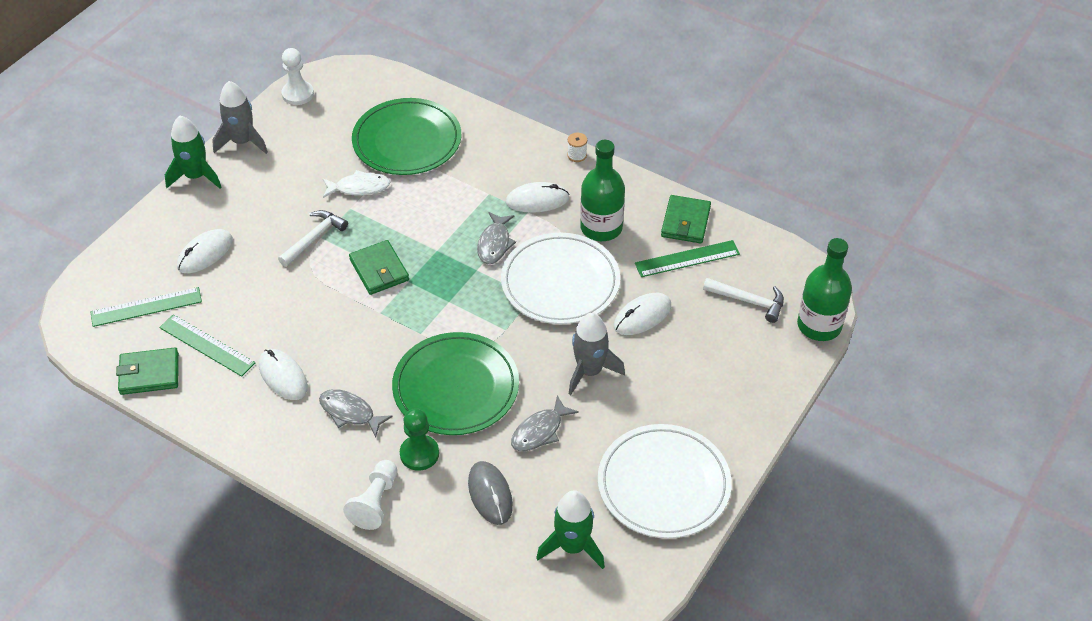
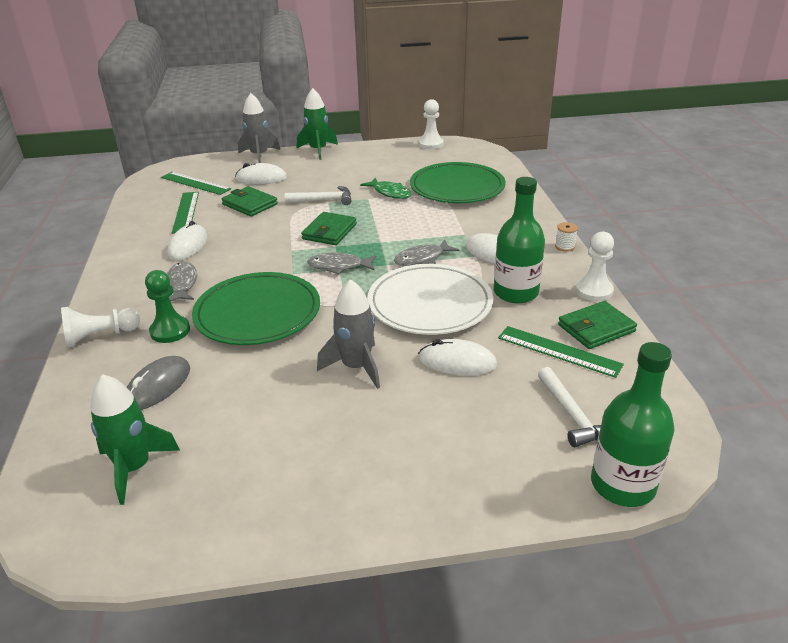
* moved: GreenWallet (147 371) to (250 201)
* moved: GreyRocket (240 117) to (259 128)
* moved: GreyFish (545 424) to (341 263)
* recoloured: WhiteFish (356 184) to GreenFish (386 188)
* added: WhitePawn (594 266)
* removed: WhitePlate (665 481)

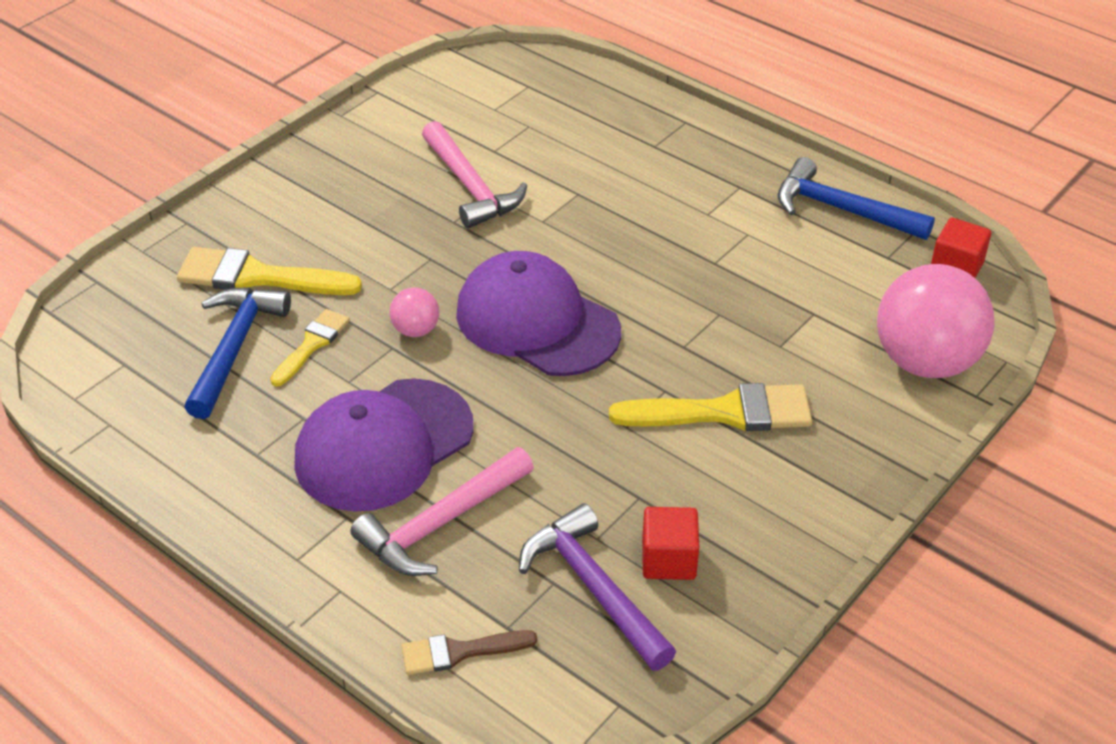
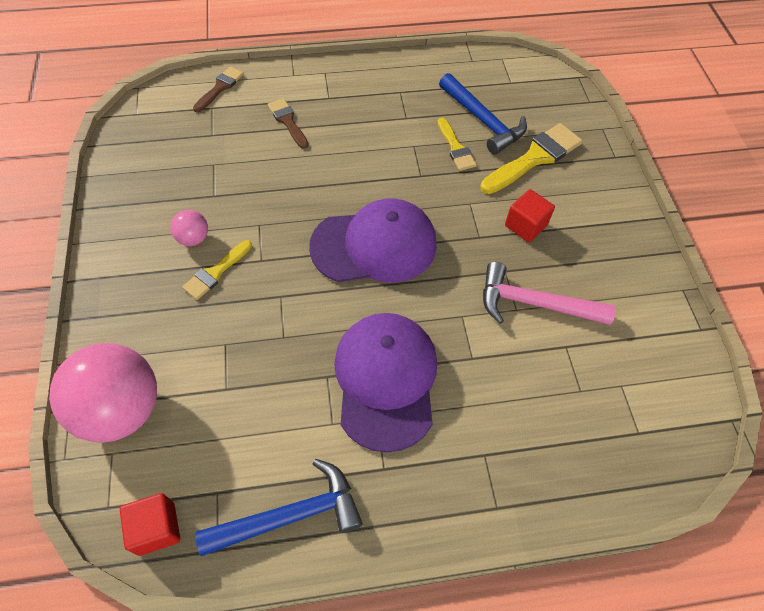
* moved: PinkBall (414 312) to (189 228)
* resized: YellowBrush (710 407) = (217 270) x0.59
* replaced: PinkHammer (442 511) to BrownBrush (288 123)
* moved: PurpleCap (384 445) to (385 383)
* moved: RedCube (670 543) to (530 215)
* removed: PurpleHammer (597 587)

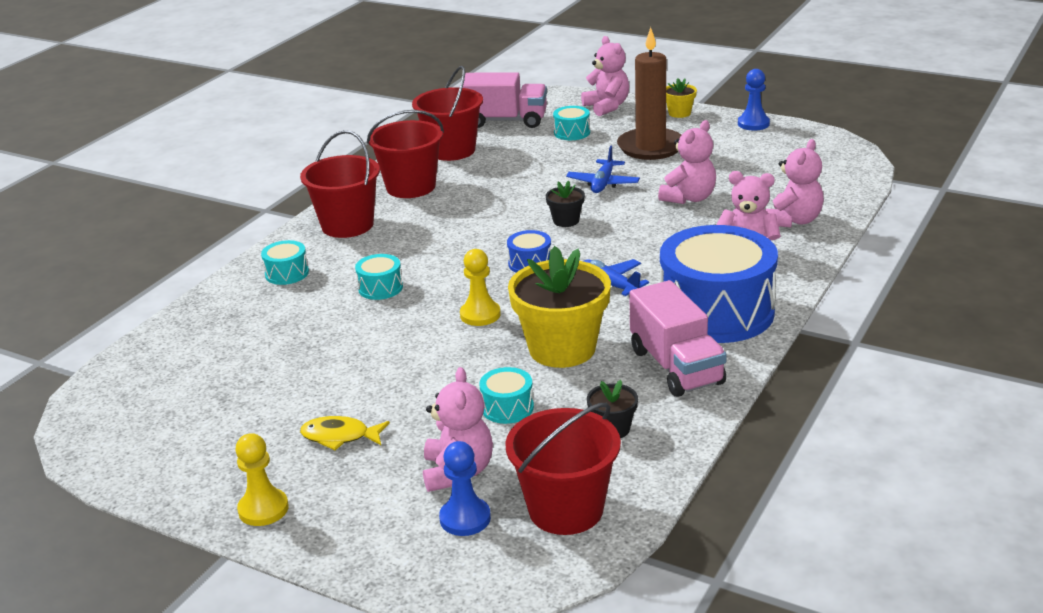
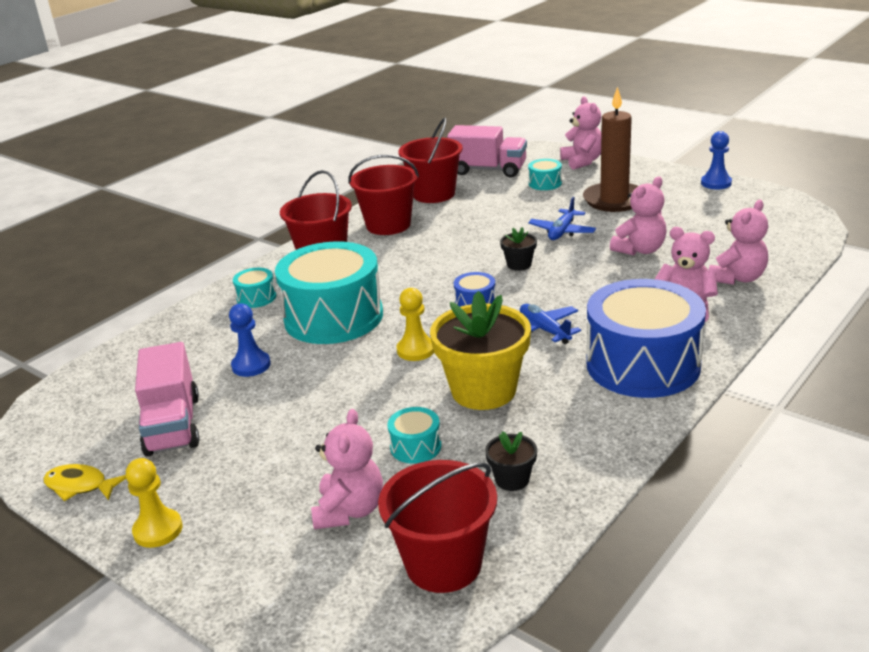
* moved: YellowFish (345 433) to (84 482)
* moved: PinkTruck (678 338) to (167 399)
* moved: BluePawn (465 488) to (250 340)
* resized: TurquoiseDrum (379 277) = (329 292) x2.40
* removed: YellowFlowerPot (681 98)

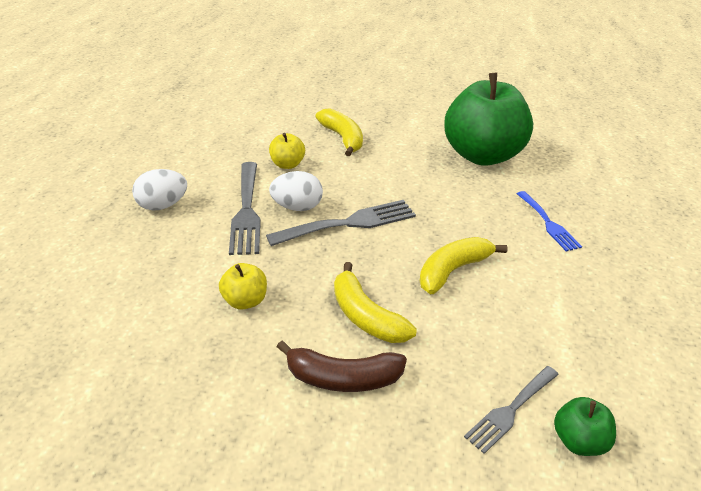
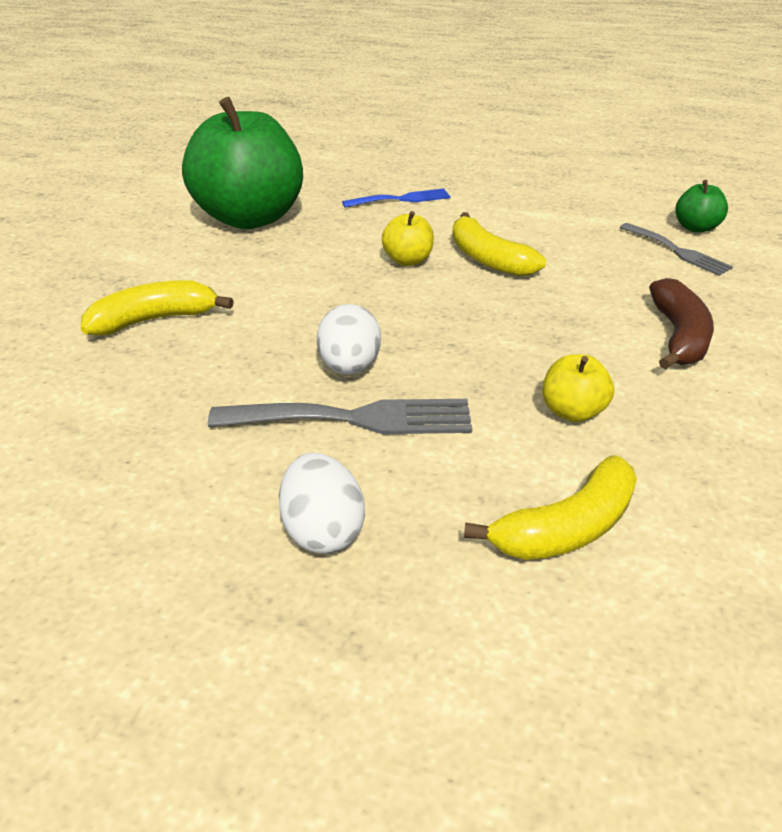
* moved: YellowApple (287 151) to (408 238)
* moved: YellowBanana (375 302) to (550 508)
* removed: GreyFork (341 223)

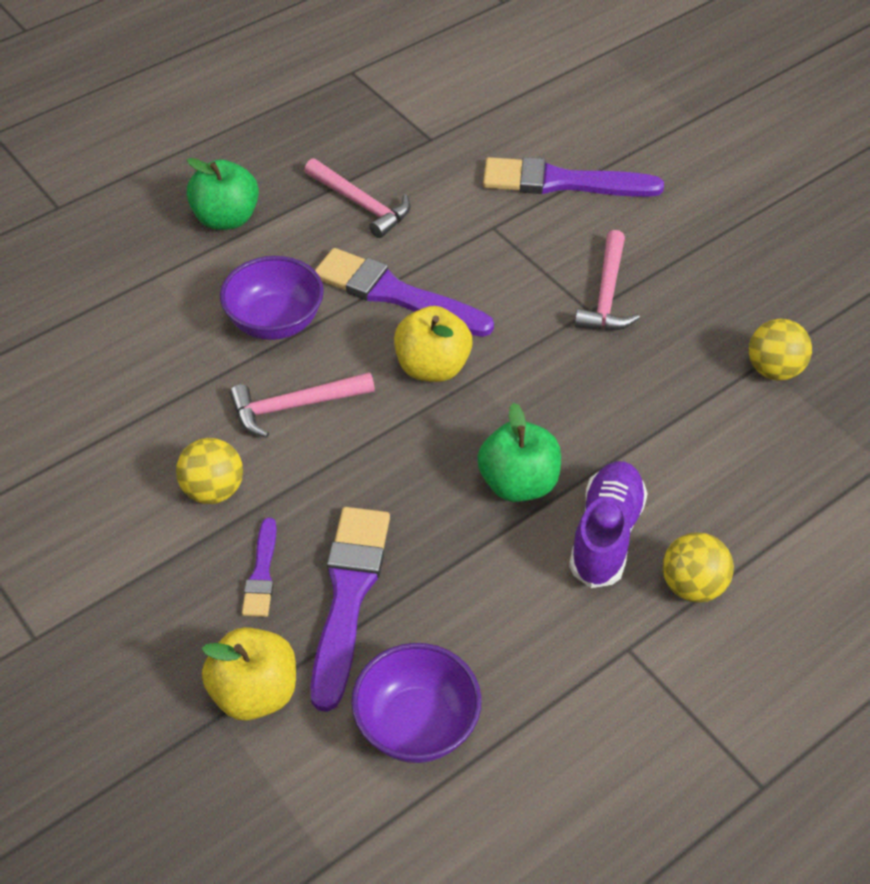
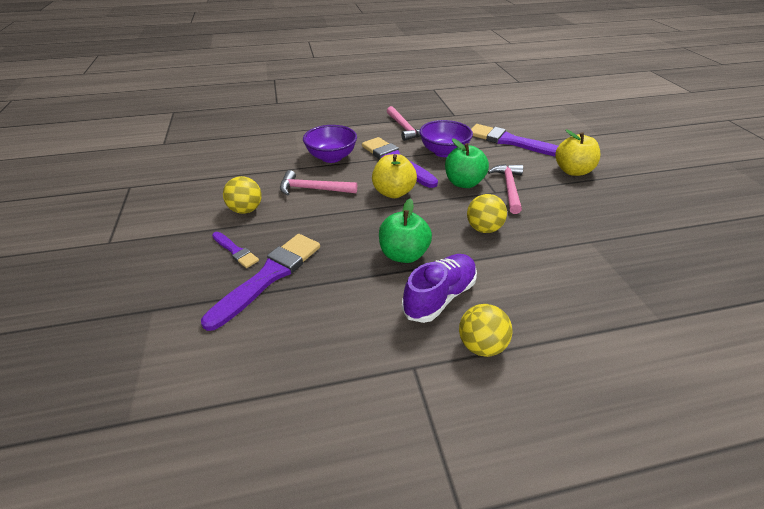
* turned: PurpleBrush (259 567) = (235 250) 75 degrees counterclockwise
* moved: PurpleBowl (416 703) to (446 138)
* moved: GreenApple (223 194) to (467 163)
* moved: YellowBall (780 350) to (487 213)
* turned: PinkHammer (607 280) = (505 189) 150 degrees clockwise
* moved: YellowApple (249 674) to (577 153)

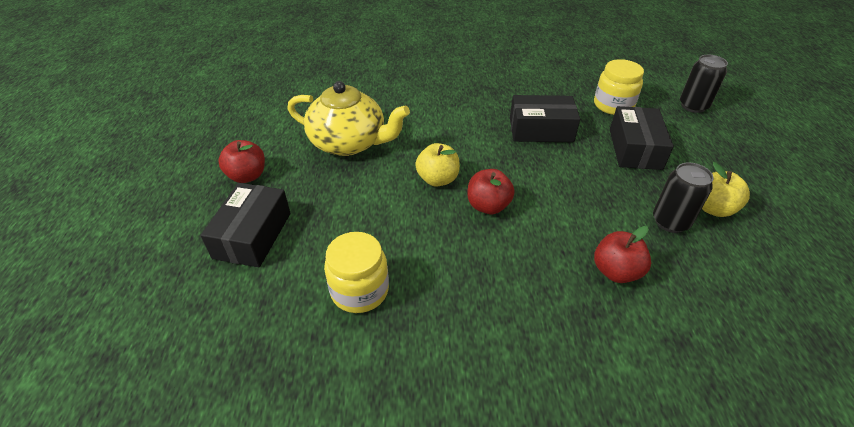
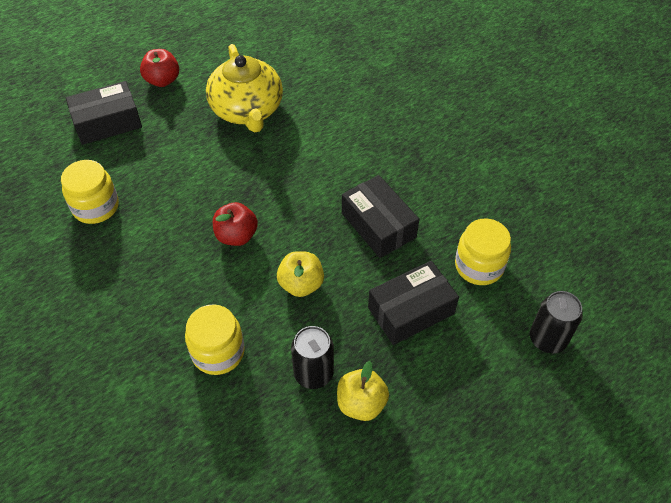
* replaced: RedApple (622 254) to YellowJar (215 339)
* moved: YellowApple (437 165) to (300 274)

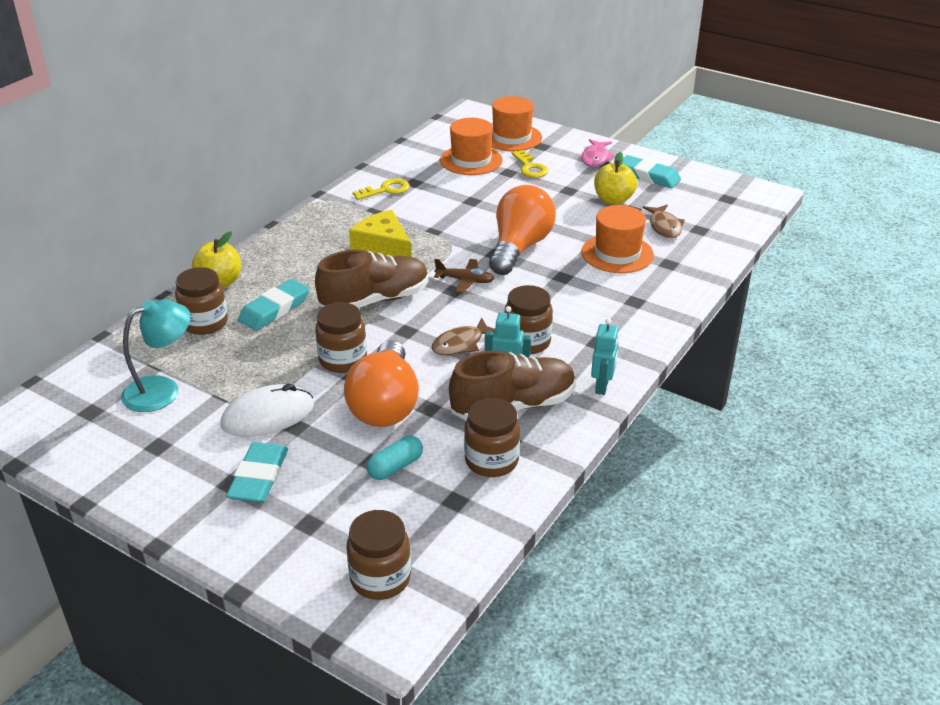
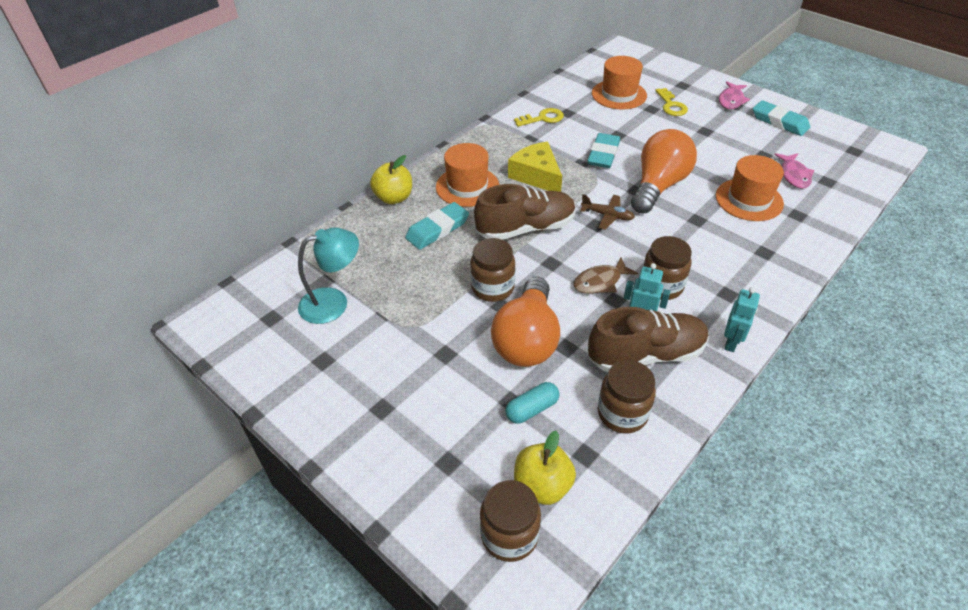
* moved: OrangeHat (516 123) to (467 175)
* moved: YellowApple (615 178) to (545 468)
* moved: TurquoiseEraser (257 472) to (603 150)
* recoloured: BrownFish (664 221) to PinkFish (794 171)
* removed: BrownJar (201 301)
* removed: WhiteMouse (267 410)

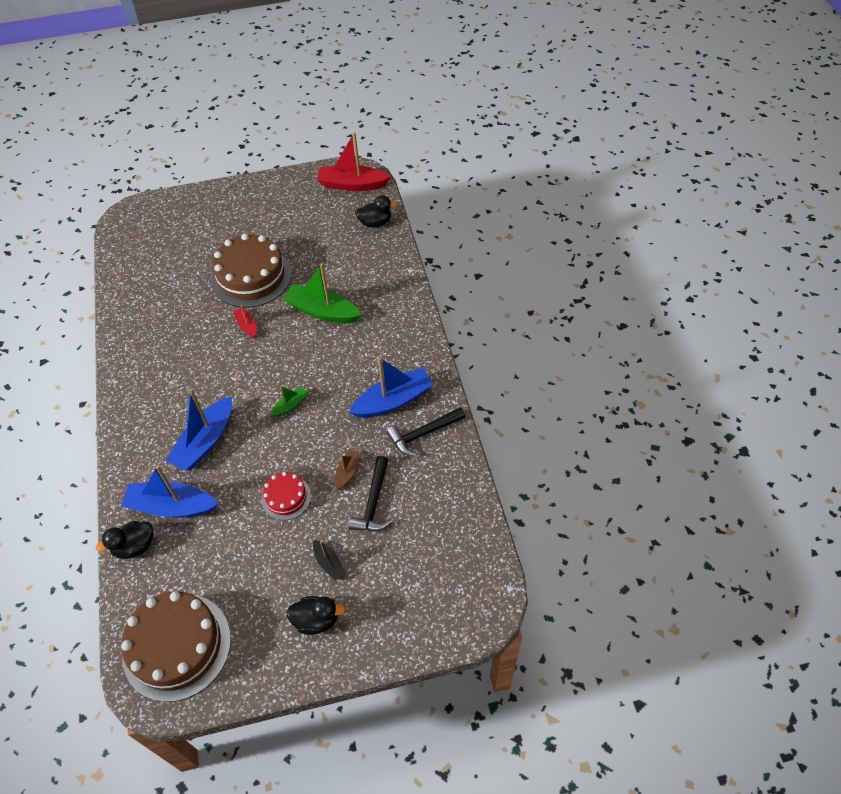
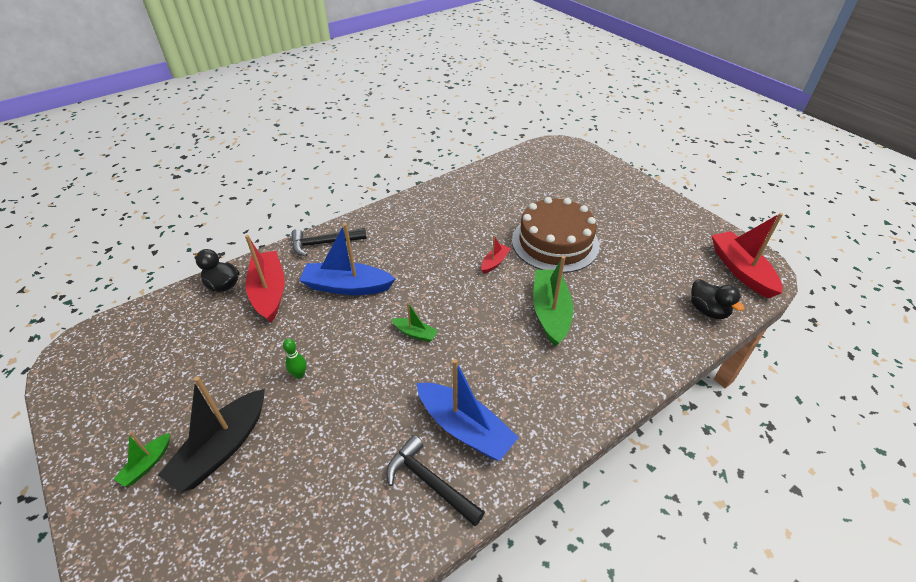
* replaced: BlackDuck (315 615) to GreenBoat (142 459)
* resized: BlackBoat (329 560) = (211 434) x2.02
* recoloured: BlueBoat (169 491) to RedBoat (265 278)
* replaced: RedCake (286 496) to GreenBowlingPin (295 359)
* moved: BlackHammer (370 493) to (329 242)
* removed: BrownCake (176 646)
* removed: BrownBoat (348 469)

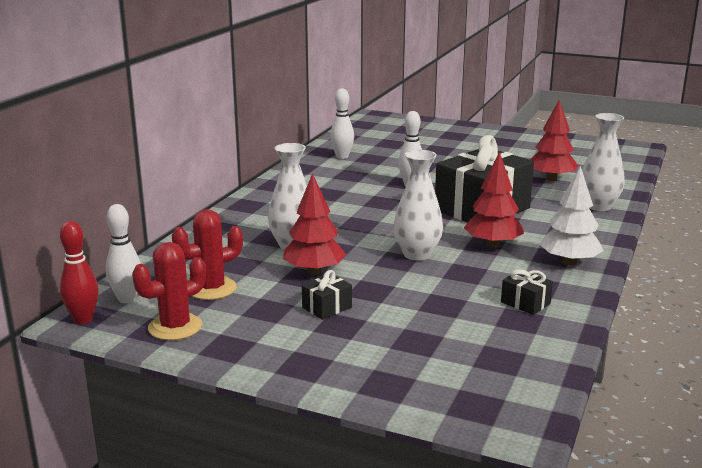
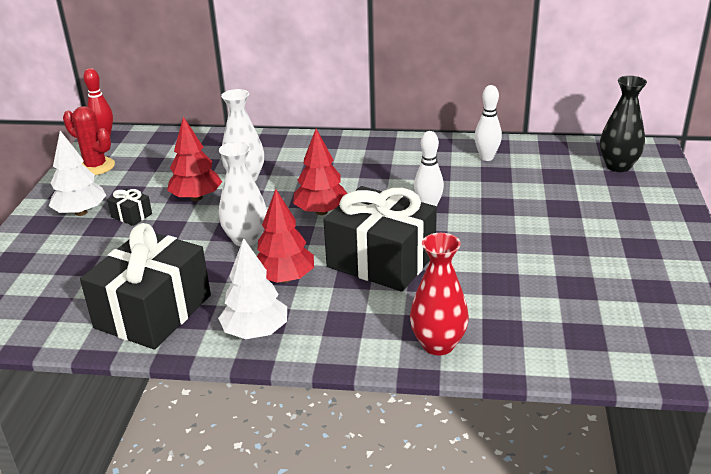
* added: WhiteTree (78 173)
* resized: BlackGift (527 292) = (145 286) x2.46
* moved: RedTree (554 140) to (320 172)
* recoloured: WhiteVase (603 162) to RedVase (439 294)
* added: BlackVase (623 124)
* removed: WhiteBowlingPin (123 253)
* removed: RedCactus (207 254)

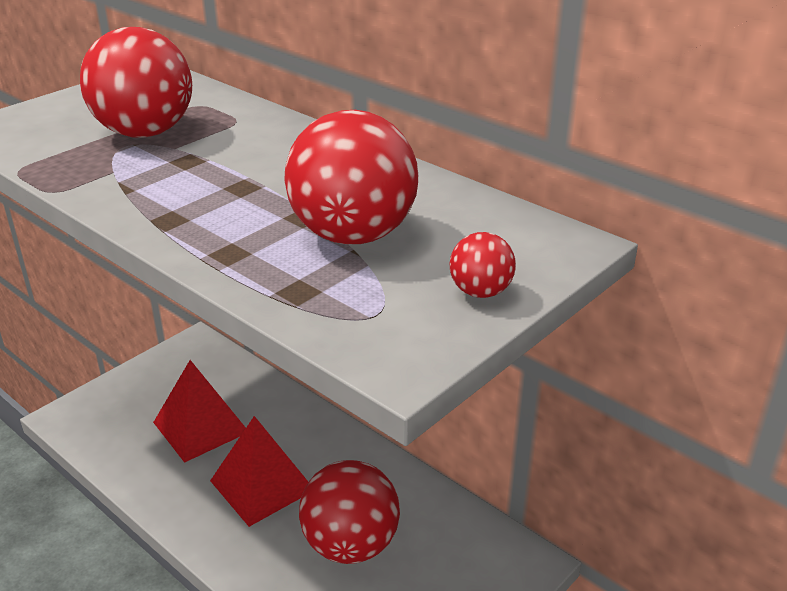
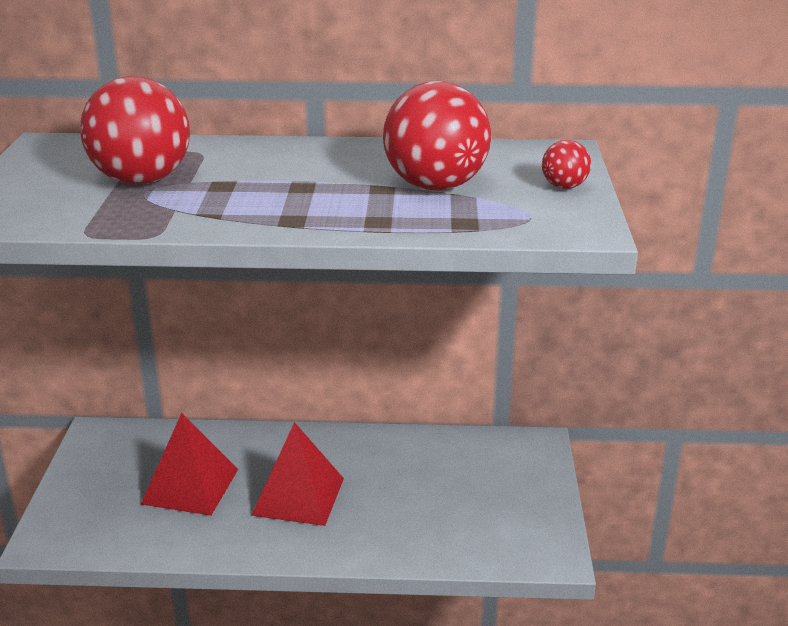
* removed: RedBall (349 512)

